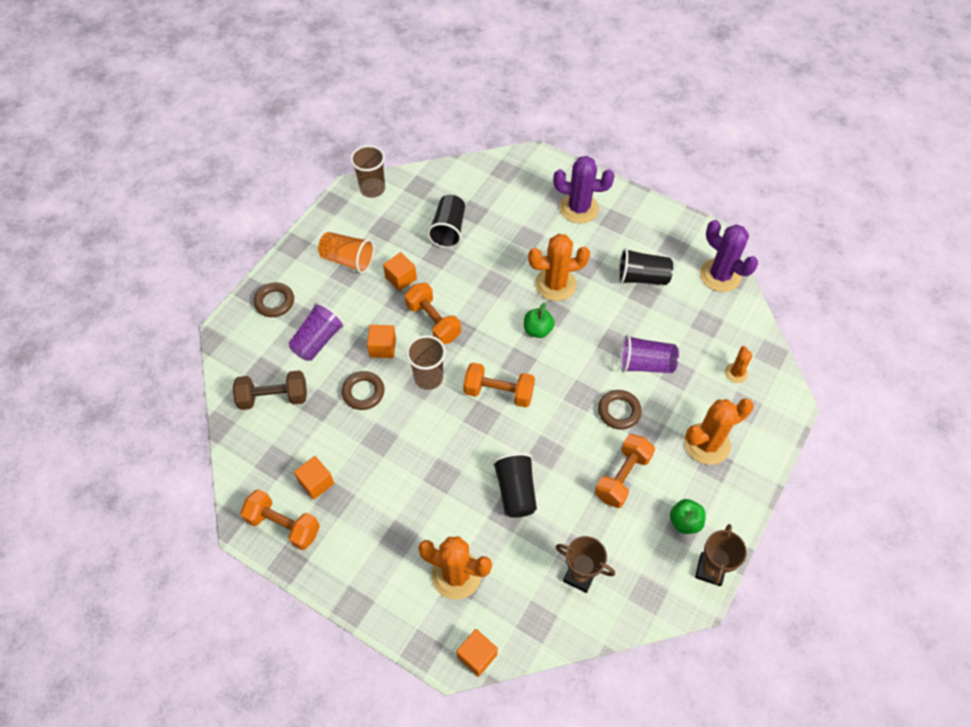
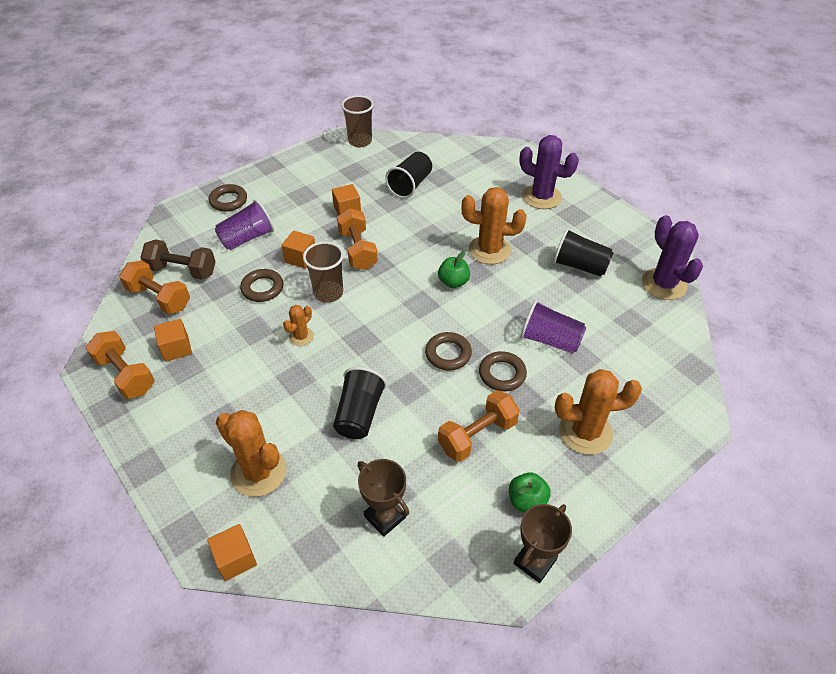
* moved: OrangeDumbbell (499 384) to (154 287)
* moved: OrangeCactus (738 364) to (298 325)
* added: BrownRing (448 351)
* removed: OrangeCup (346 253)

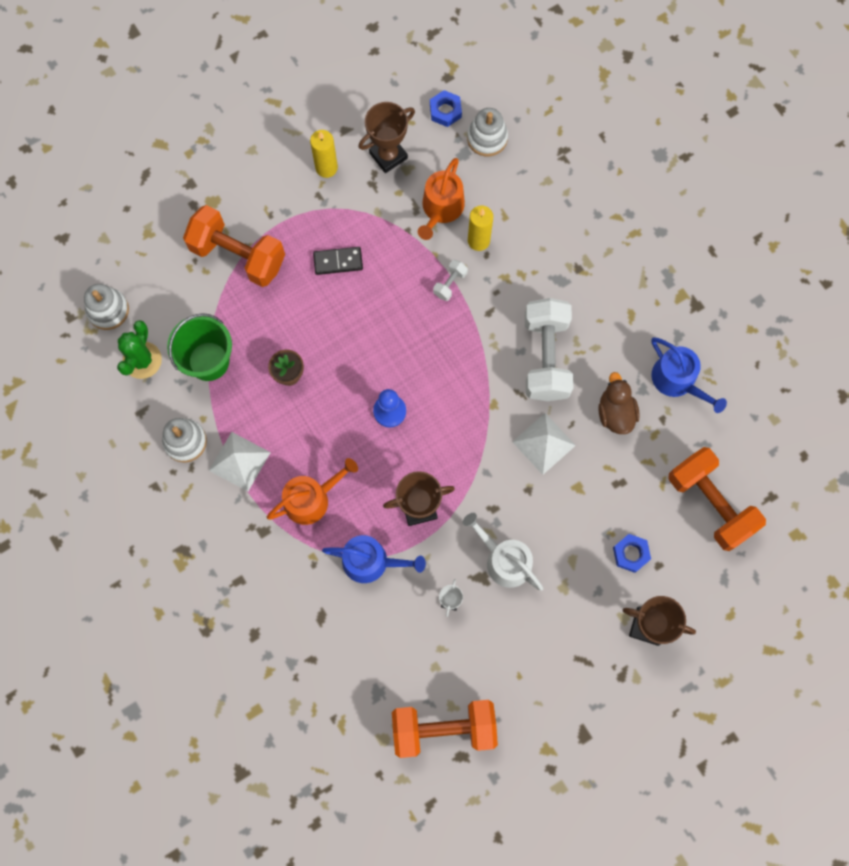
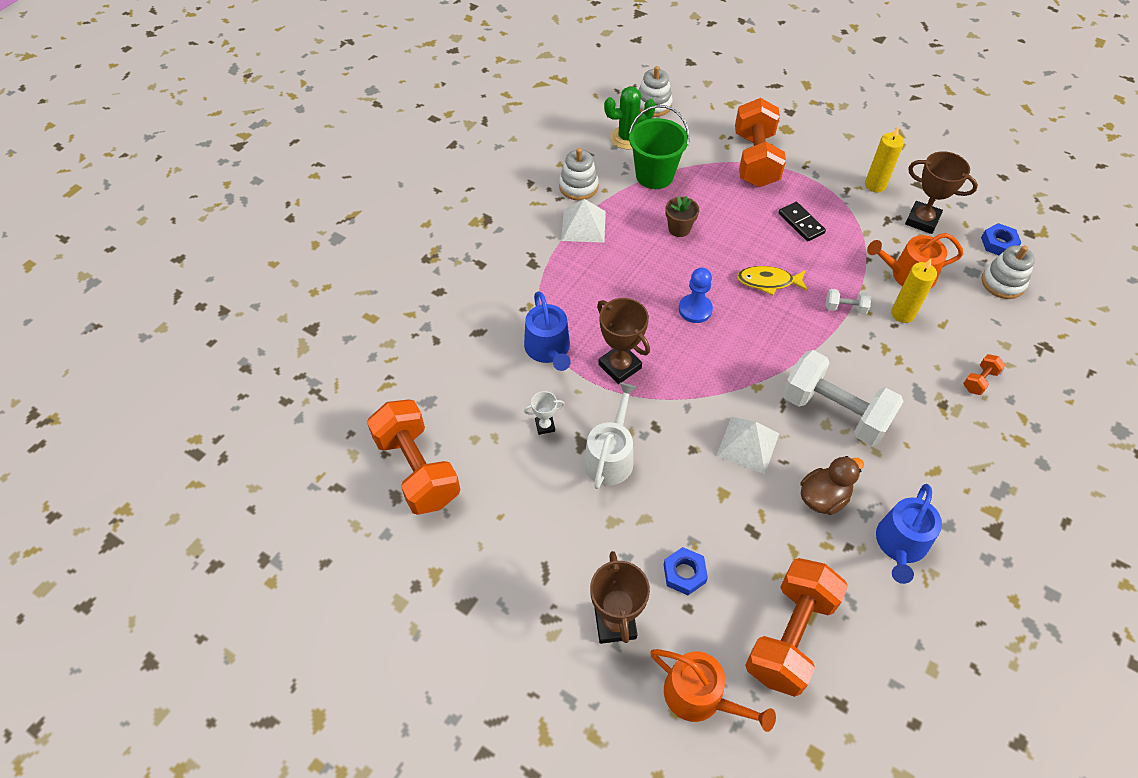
* moved: OrangeWateringCan (312 491) to (713 690)
* added: YellowFish (772 281)
* turned: WhiteDumbbell (549 349) = (843 398) 60 degrees clockwise
* added: OrangeDumbbell (984 374)

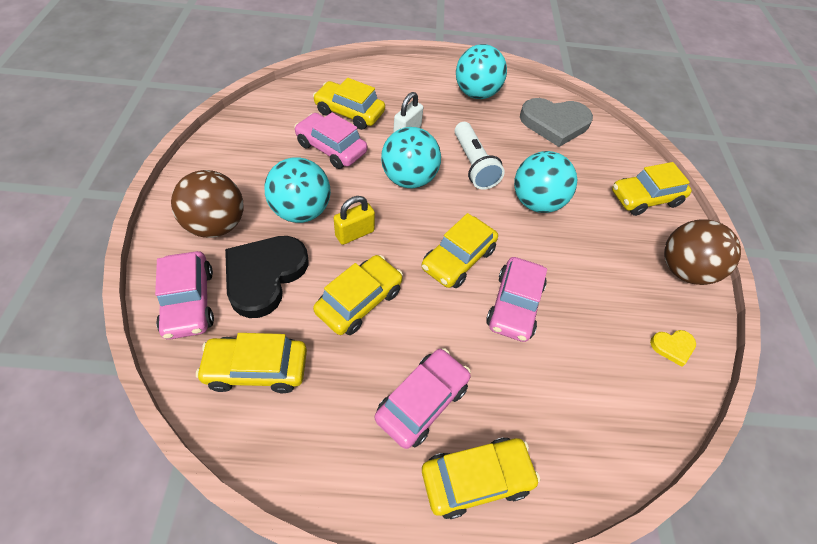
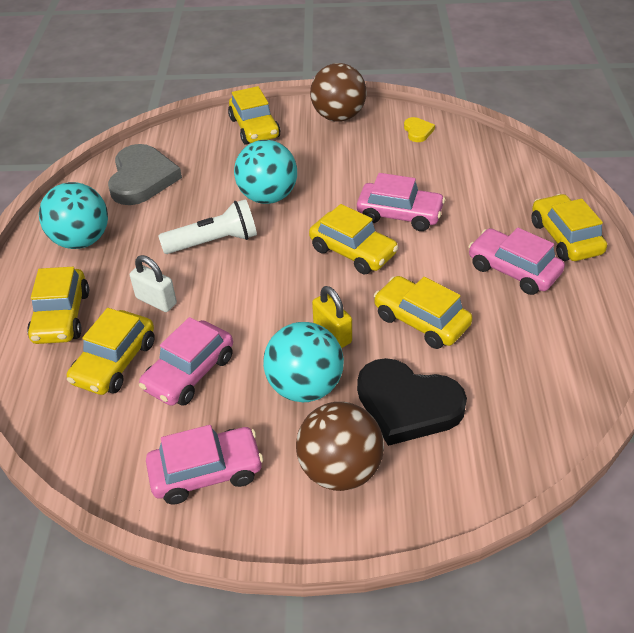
* moved: YellowCar (251 363) to (58 305)
* moved: PinkCar (184 295) to (204 465)
* removed: TurquoiseBall (411 157)

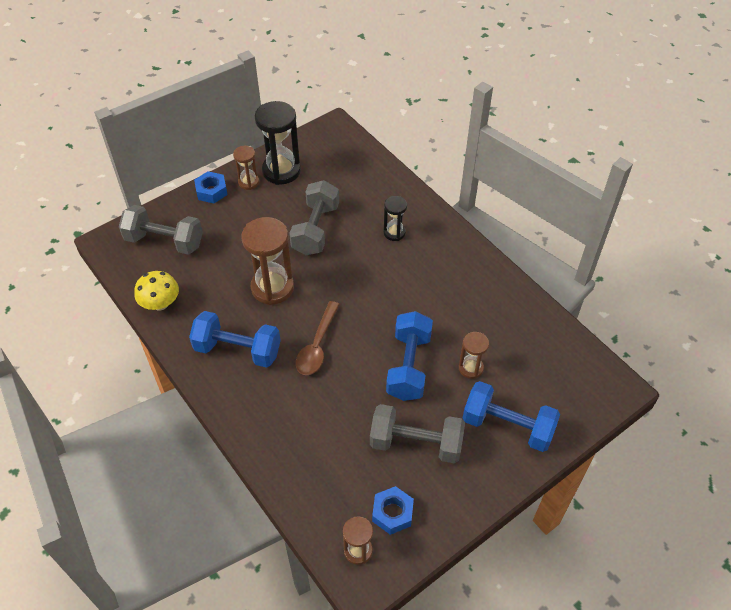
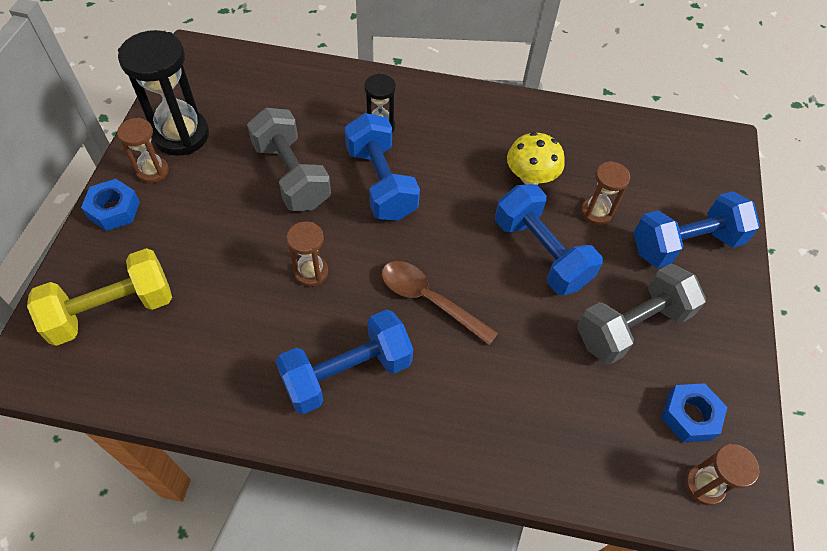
* recoloured: GreyDumbbell (161 230) to YellowDumbbell (99 297)
* resized: BrownHourglass (267 261) = (307 254) x0.54
* added: BlueDumbbell (382 167)
* turned: BrownSpoon (318 338) = (440 303) 150 degrees clockwise
* moved: YellowMushroom (156 290) to (536 158)

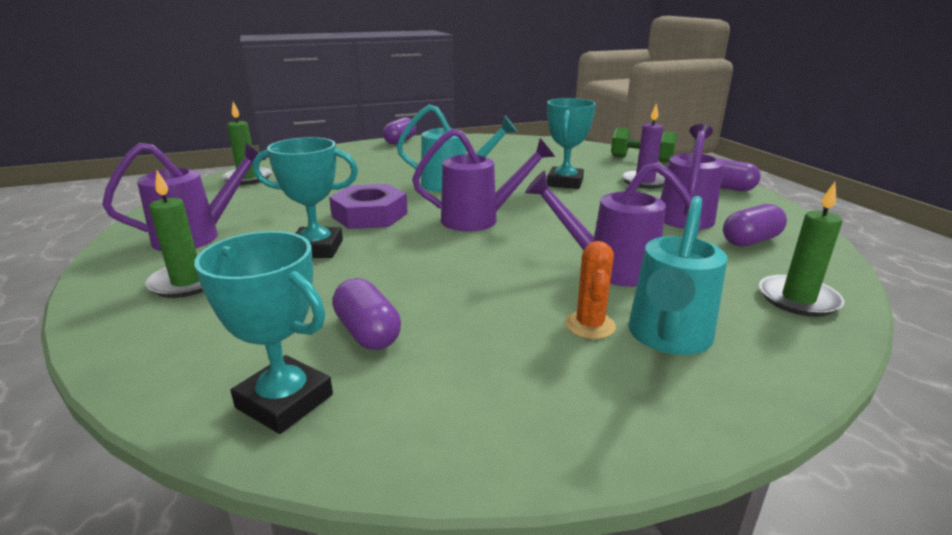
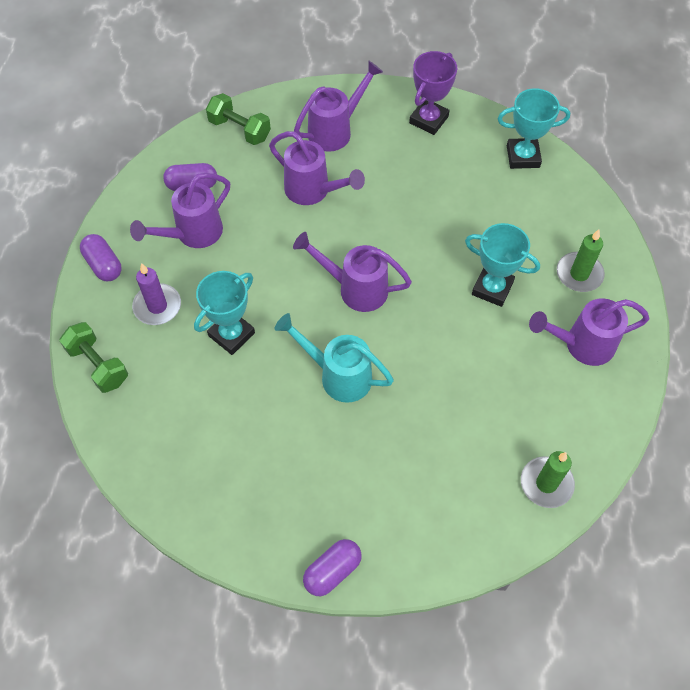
* replaced: GreenCandle (801 249) to GreenDumbbell (238 119)
* recoloured: TurquoiseWateringCan (678 275) to PurpleWateringCan (338 106)
* added: PurpleTrophy (433 93)
* turned: TurquoiseTrophy (263 332) = (533 128) 60 degrees counterclockwise
* removed: PurpleNut (368 206)
* removed: PurpleCapsule (366 314)
* removed: OrangeCactus (590 290)

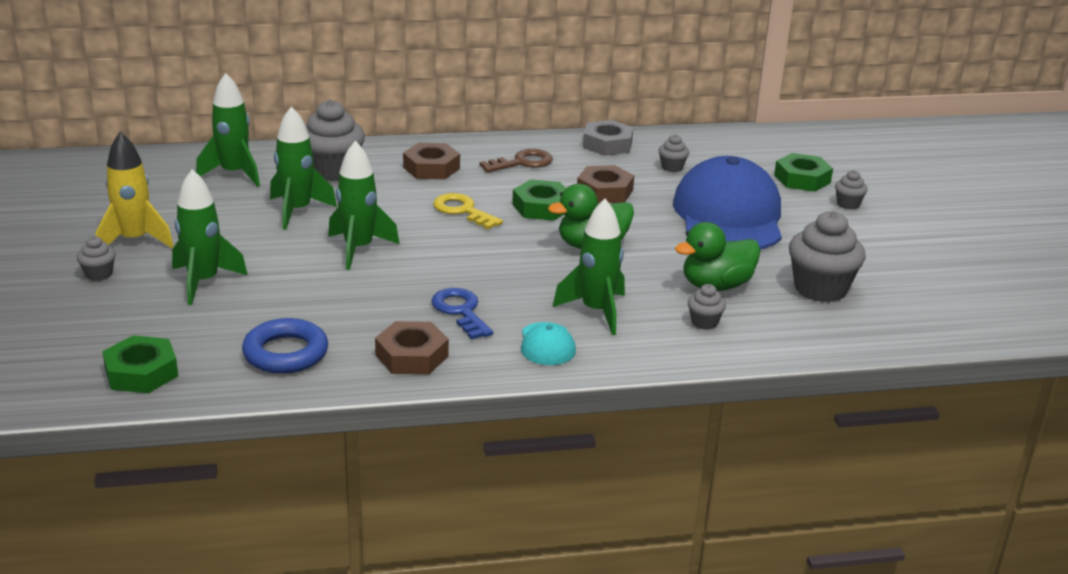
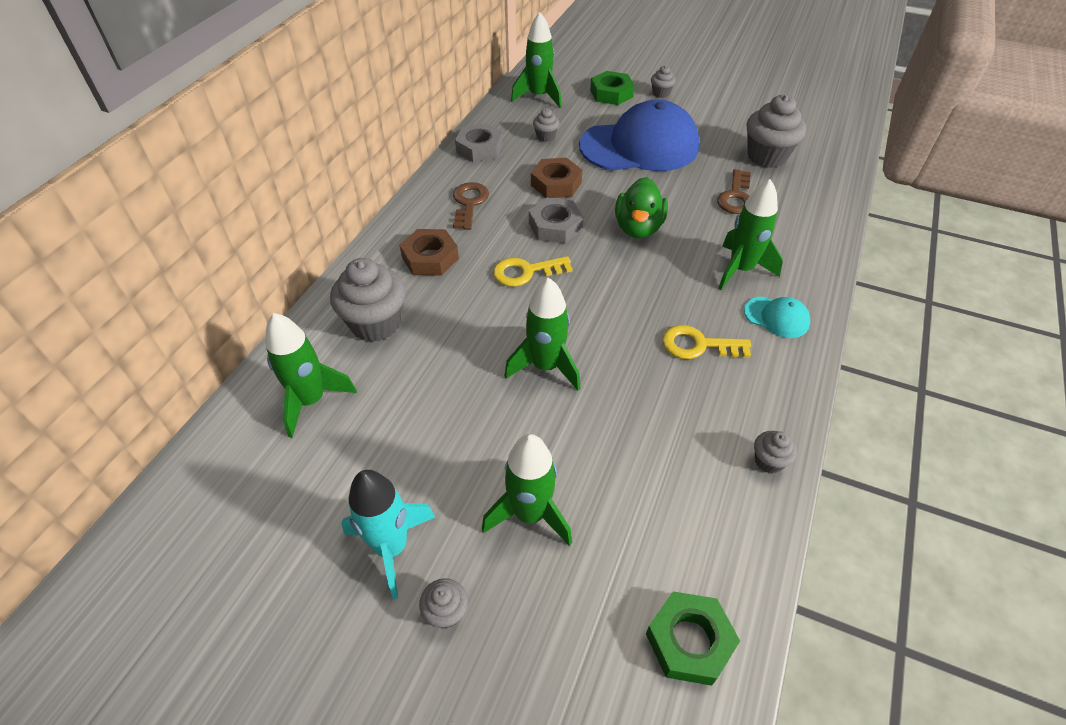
* recoloured: YellowRocket (134 190) to TurquoiseRocket (388 534)
* moved: GreenRocket (303 168) to (536 60)
* recoloured: GreenNut (539 200) to GreyNut (556 220)
* turned: BlueCap (727 203) = (639 135) 135 degrees clockwise
* recoloured: BlueKey (462 314) to YellowKey (706 342)
* replaced: GreenDuck (718 256) to BrownKey (734 191)
* moved: GreyCupcake (707 307) to (775 452)
* removed: BlueRing (285 346)
* removed: BrownNut (412 347)

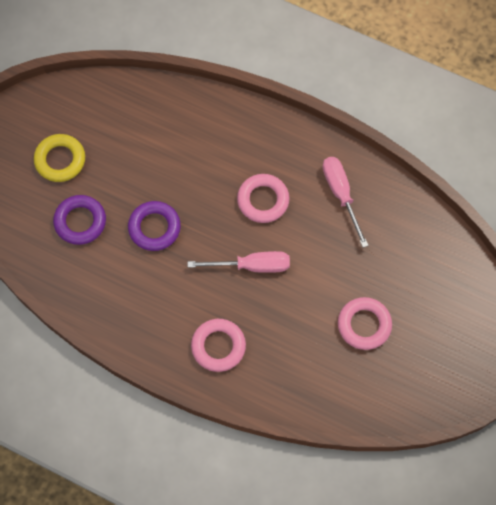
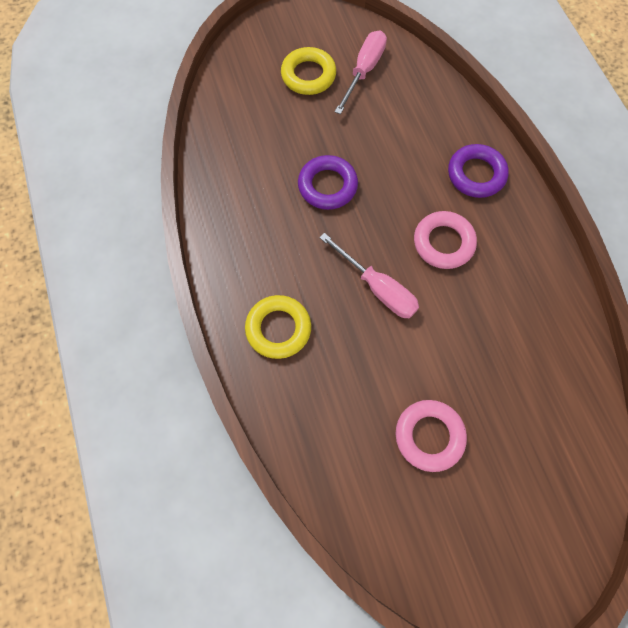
* recoloured: PinkRing (218 345) to YellowRing (278 327)
* moved: PinkScrewdriver (345 202) to (361 72)
* moved: PurpleRing (79 220) to (478 171)

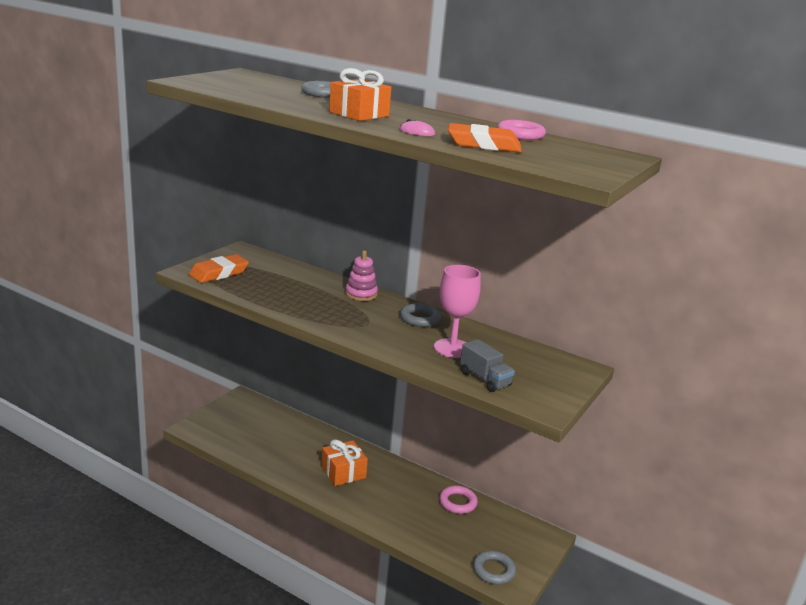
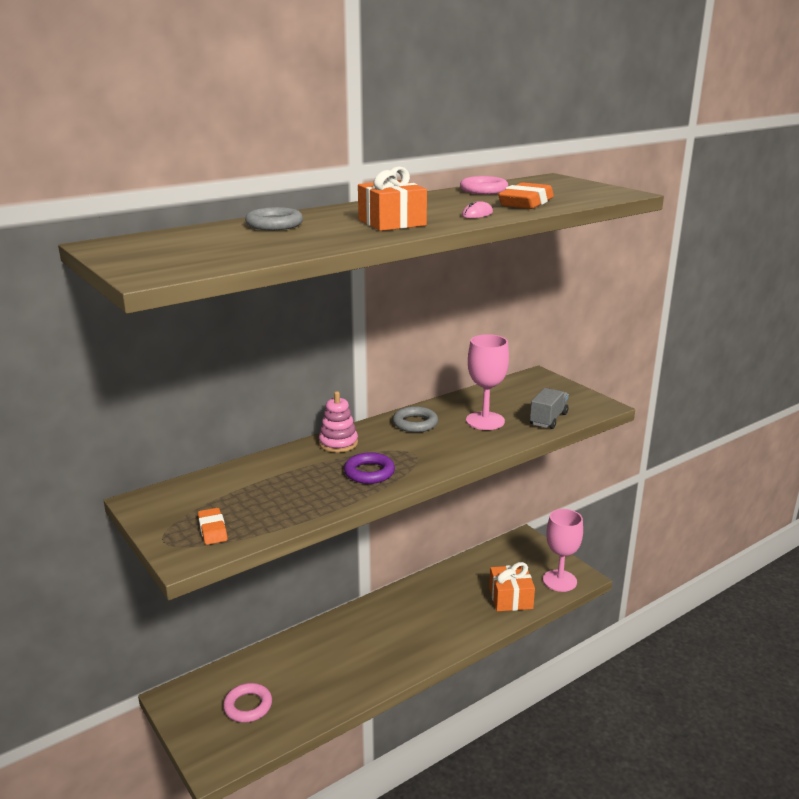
* resized: OrangeEraser (219 268) = (213 526) x0.59
* moved: PinkRing (458 500) to (247 703)
* added: PurpleRing (369 468)
* moved: OrangeGift (344 462) to (512 586)
* turned: GreyTruck (487 365) = (549 408) 45 degrees counterclockwise
* replaced: GreyRing (494 568) to PinkGoblet (563 550)

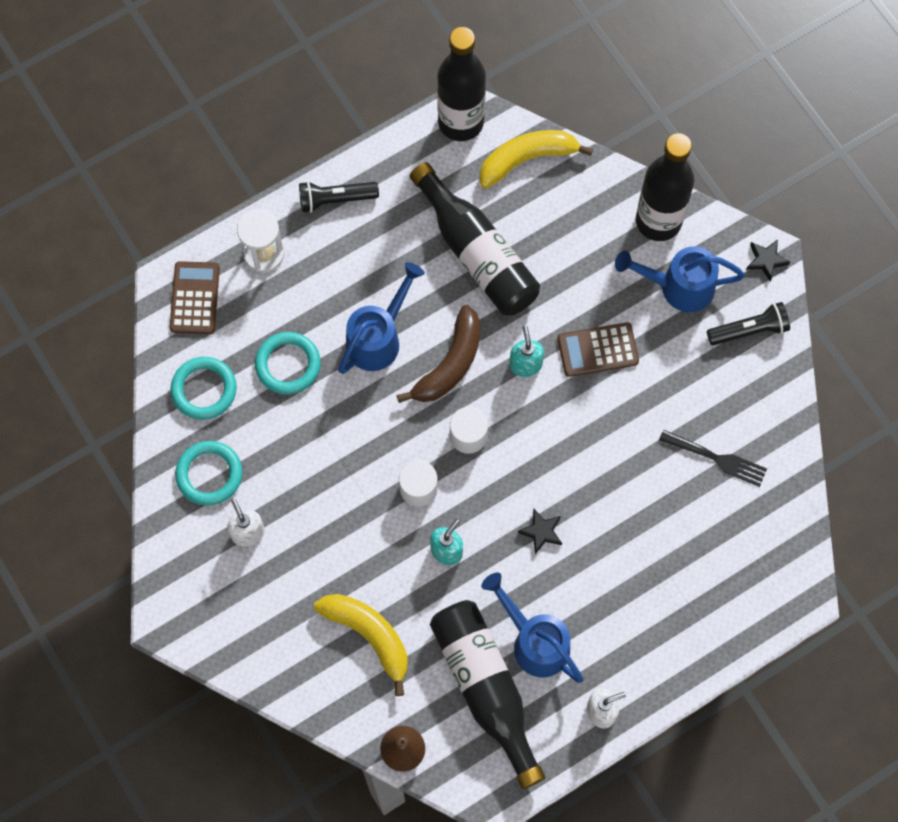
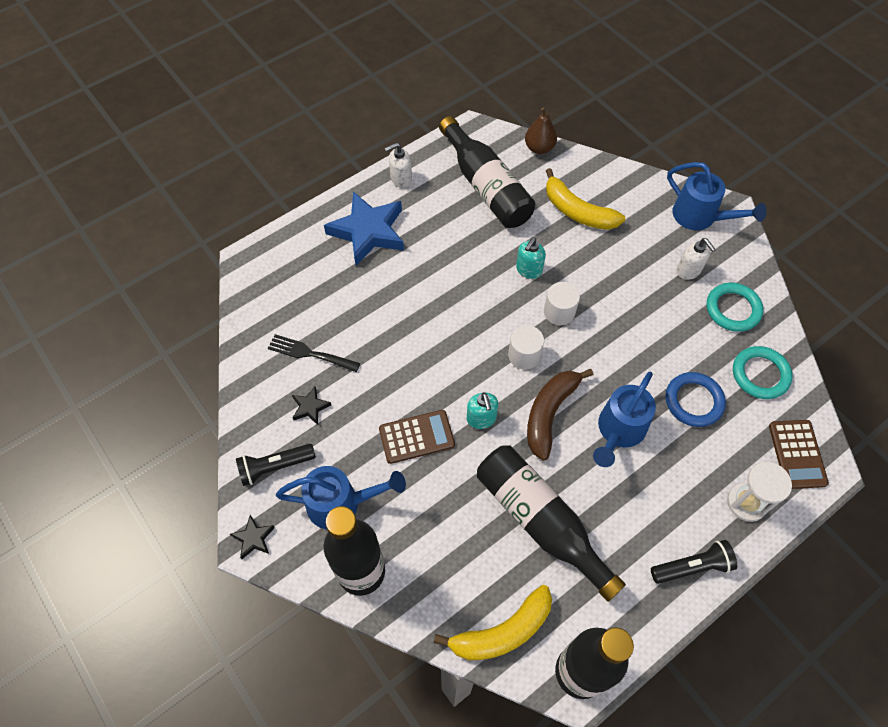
* moved: BlackStar (540 531) to (311 405)
* added: BlueStar (364 228)
* recoloured: TurquoiseRing (288 363) to BlueRing (696 399)
* moved: BlueWateringCan (532 628) to (717 196)

